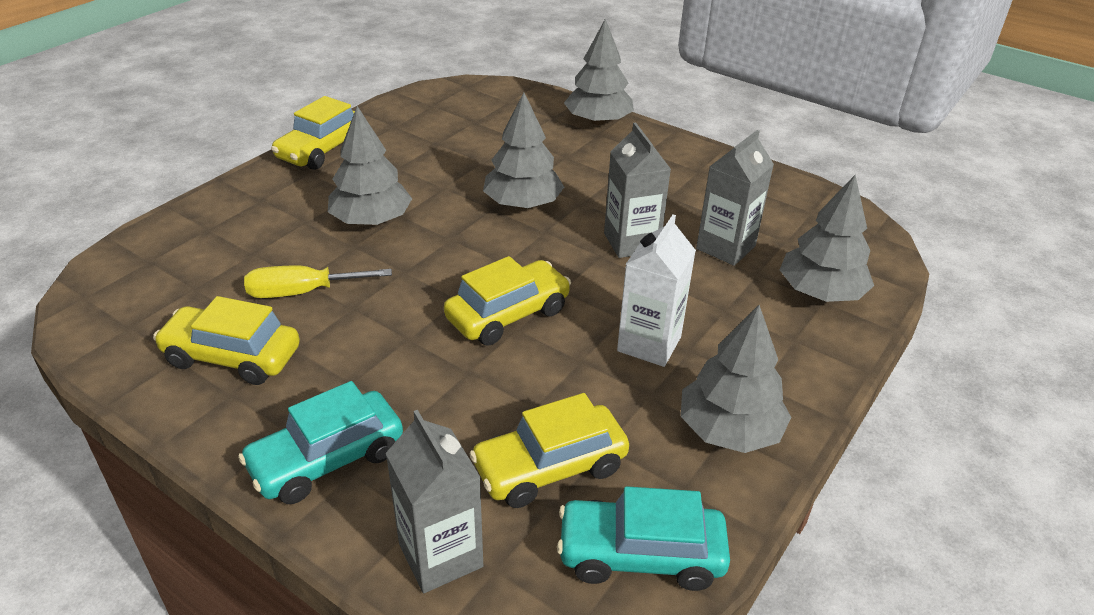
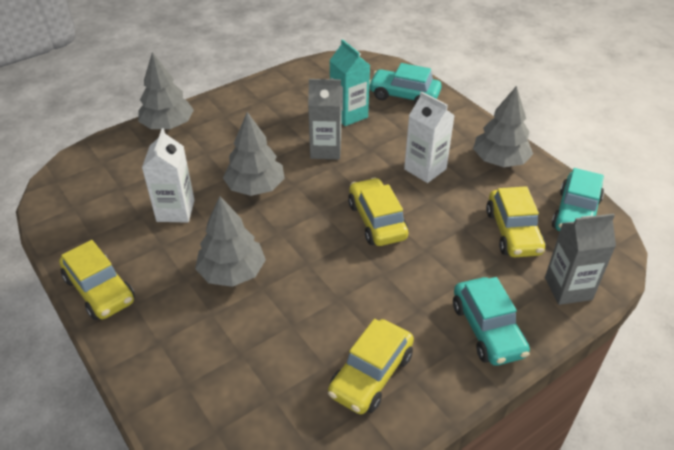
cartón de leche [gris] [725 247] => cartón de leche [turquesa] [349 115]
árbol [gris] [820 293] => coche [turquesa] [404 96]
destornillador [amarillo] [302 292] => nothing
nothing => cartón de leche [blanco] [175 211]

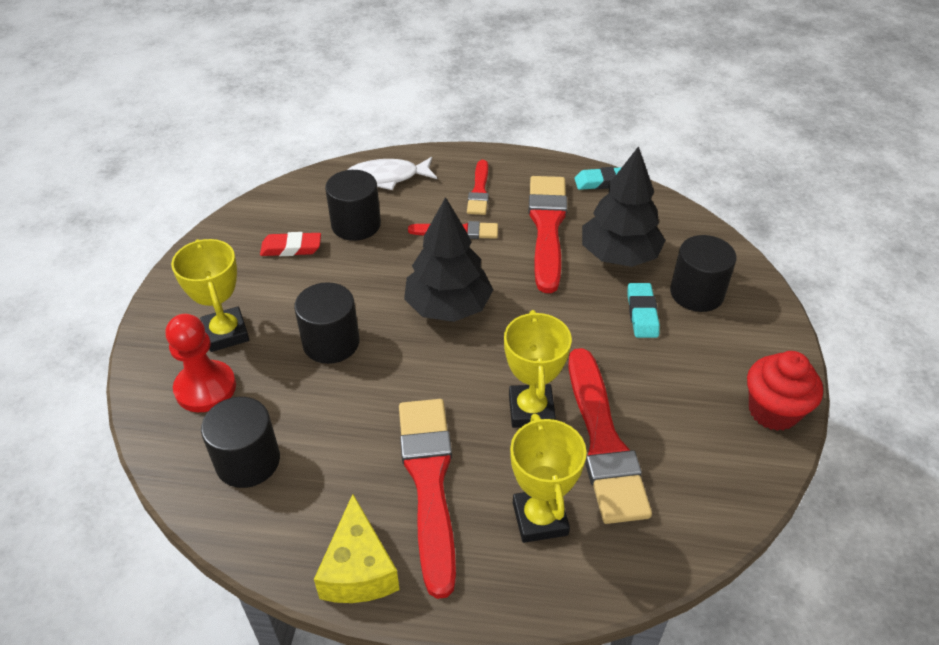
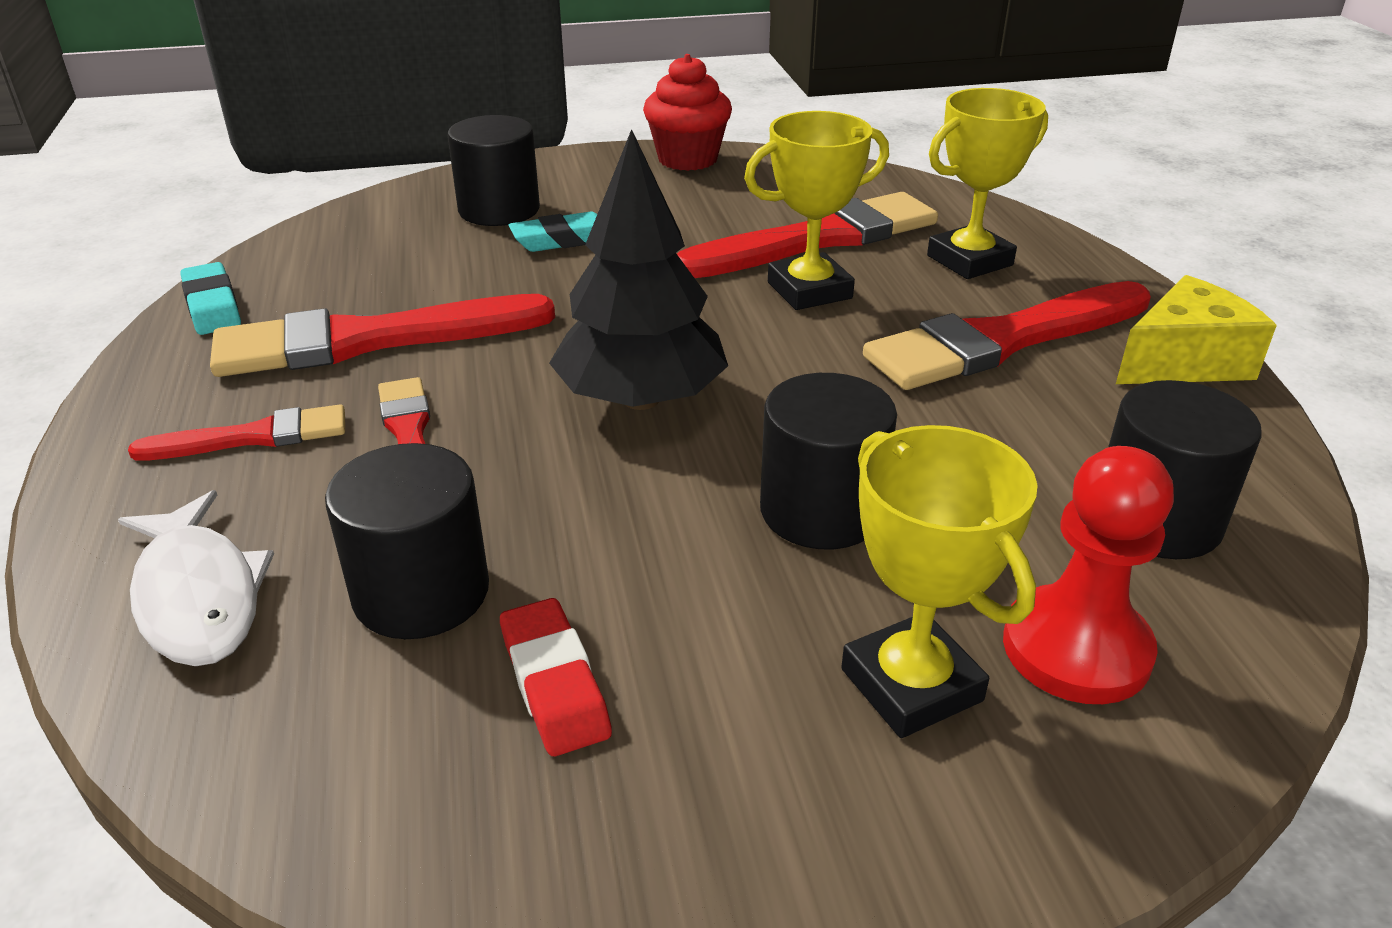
árbol [negro] [619 255] => nothing
trofeo [amarillo] [226 333] => trofeo [amarillo] [911 685], 75 degrees counterclockwise

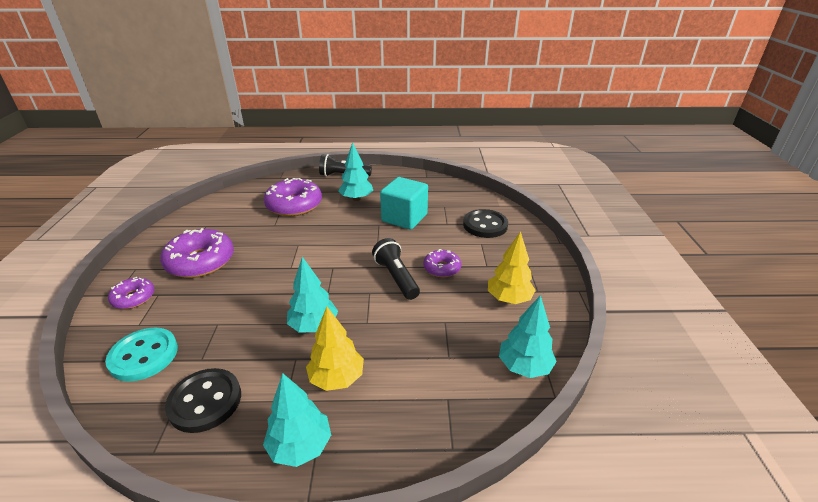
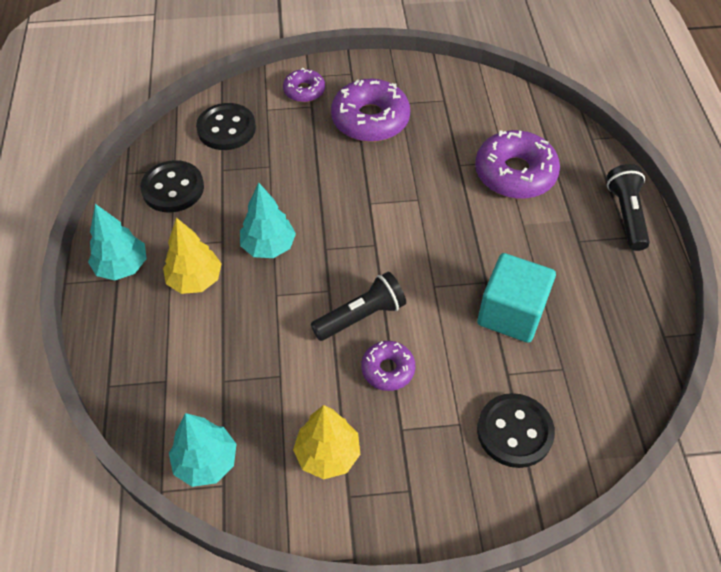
árbol [turquesa] [356 199] => nothing
botón [turquesa] [144 356] => botón [negro] [226 128]

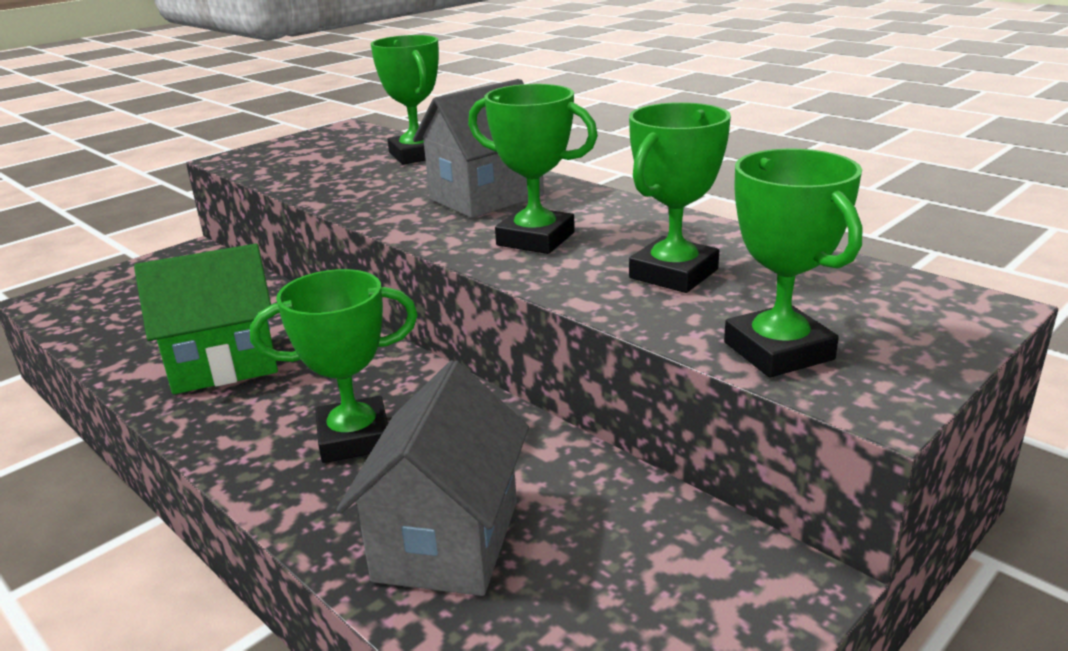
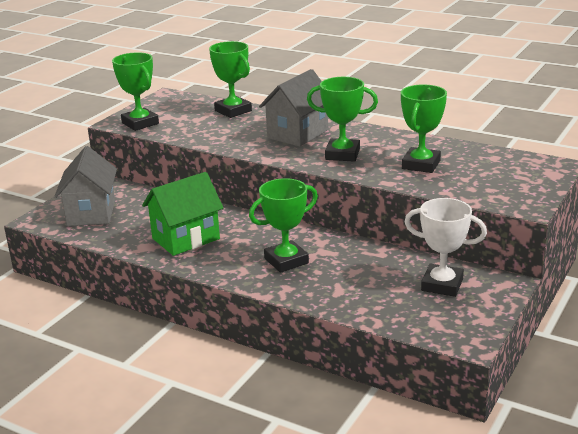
trofeo [verde] [778 351] => trofeo [verde] [140 123], move
casa [gris] [447 540] => casa [gris] [91 213], move
nothing => trofeo [blanco] [442 285]

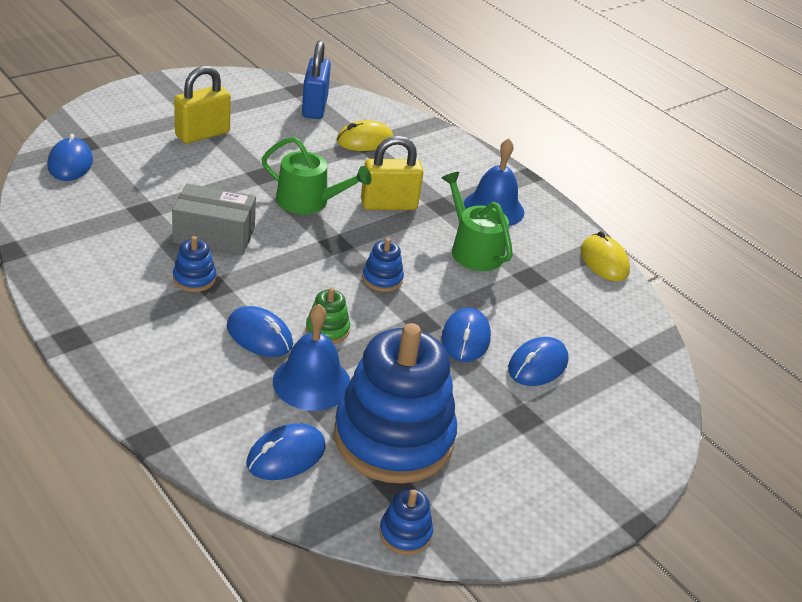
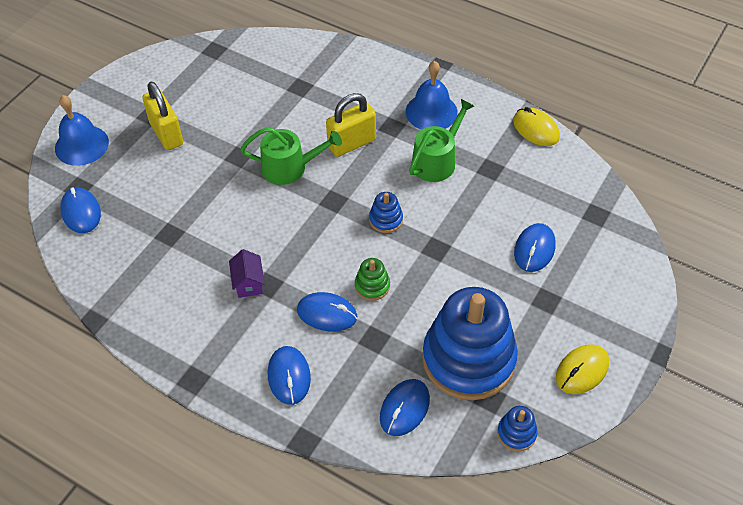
candado [azul] [315 107] => nothing
candado [amarillo] [202 134] => candado [amarillo] [166 134], 60 degrees counterclockwise
ratón [amarillo] [364 140] => ratón [amarillo] [582 370], move
regadera [verde] [473 250] => regadera [verde] [437 161], 90 degrees clockwise
caja [gris] [214 235] => nothing
juguete apilable [azul] [194 278] => casa [morado] [248 283]
campana [azul] [312 382] => campana [azul] [81 145], move
ratón [azul] [465 338] => ratón [azul] [289 376], move

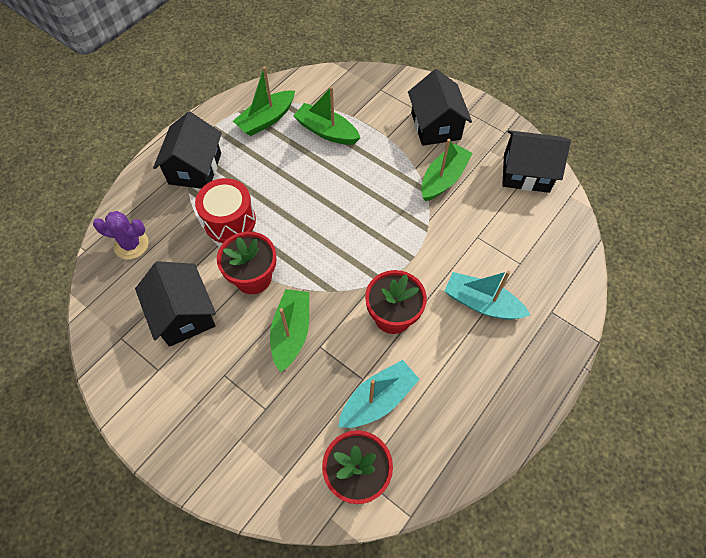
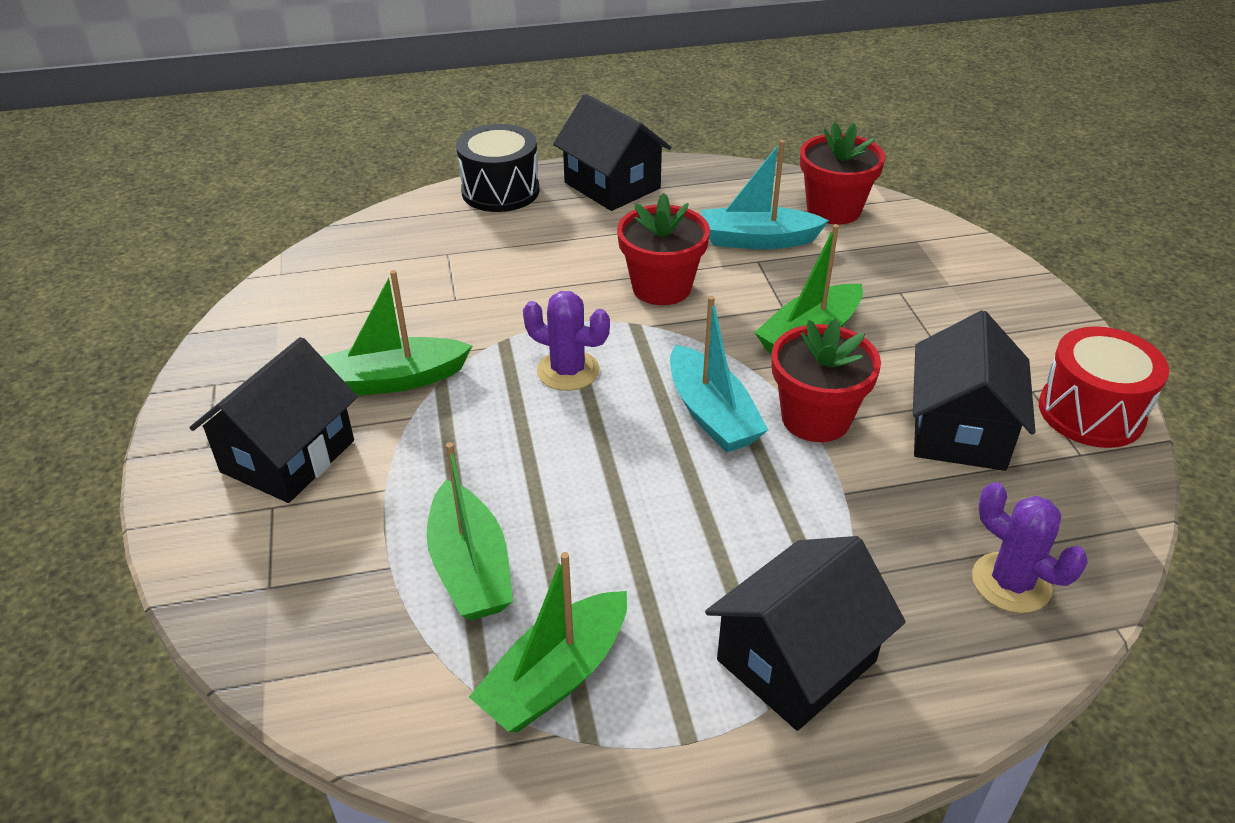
barco [verde] [266 119] => barco [verde] [556 676], 135 degrees clockwise
casa [negro] [526 173] => casa [negro] [612 185], move
tambor [rojo] [229 221] => tambor [rojo] [1091 412], move
barco [turquesa] [482 303] => barco [turquesa] [711 414], move
nothing => tambor [negro] [500 191]
nothing => cactus [morado] [568 371]

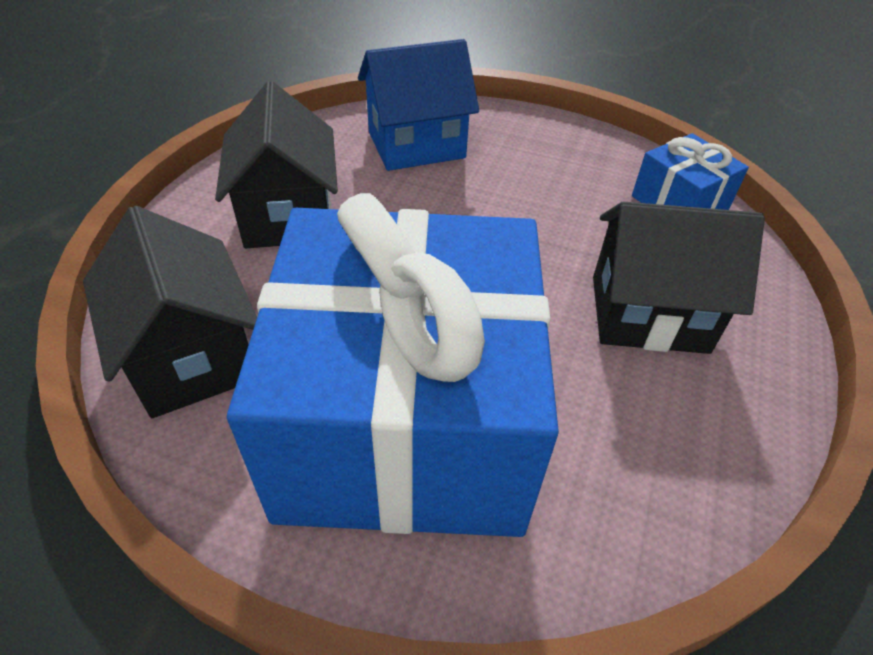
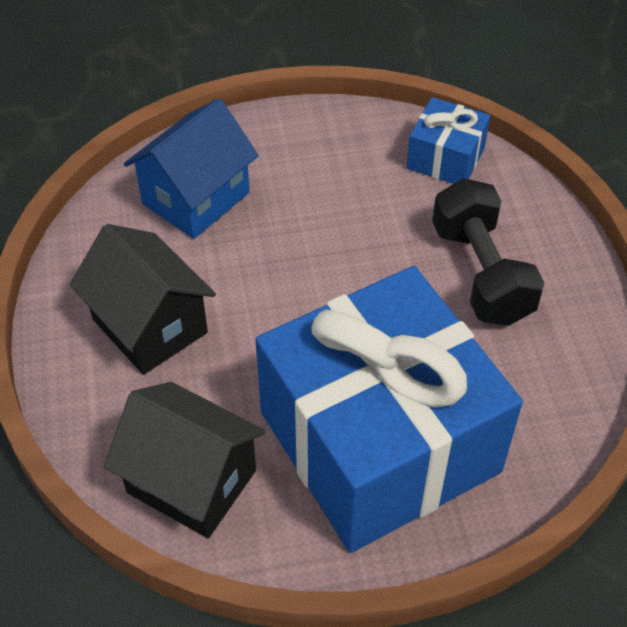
casa [negro] [648 314] => mancuerna [negro] [481 273]

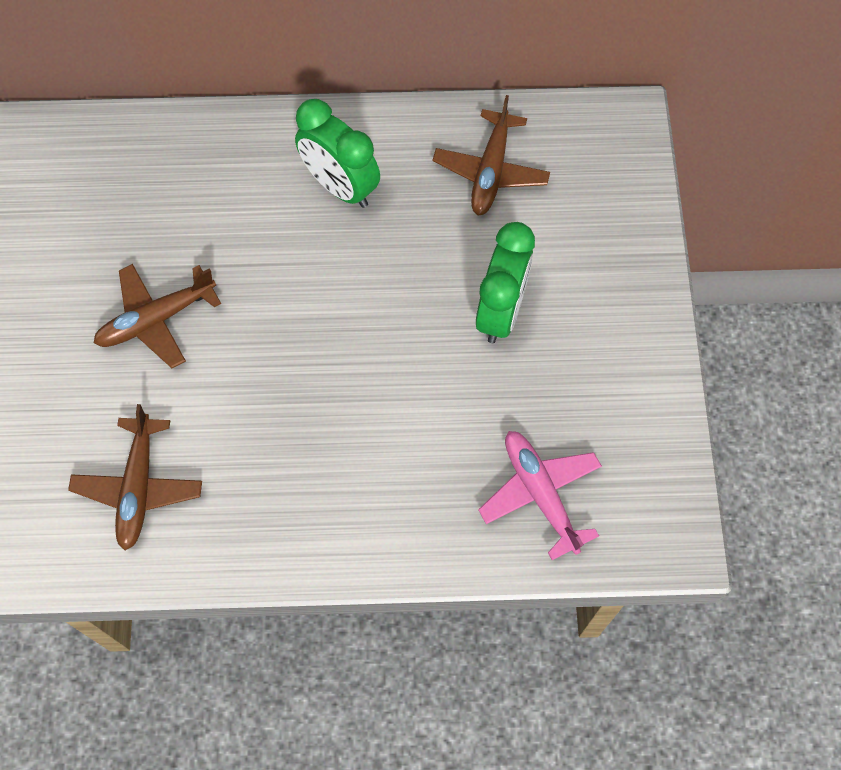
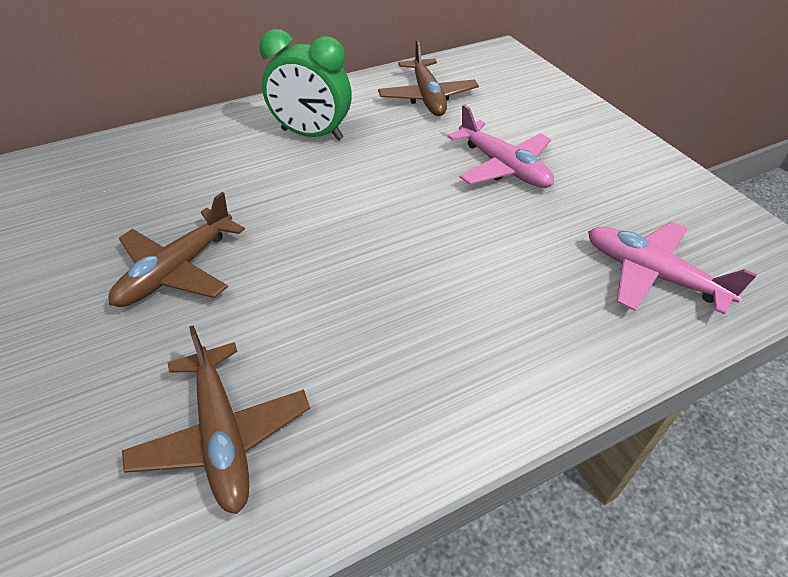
despertador [verde] [501 311] => avión [rosa] [503 167]

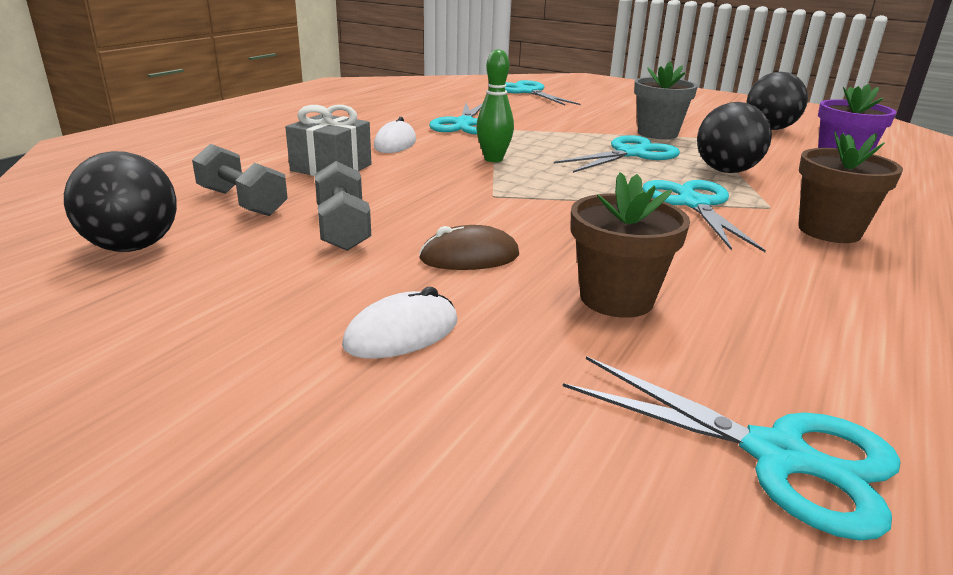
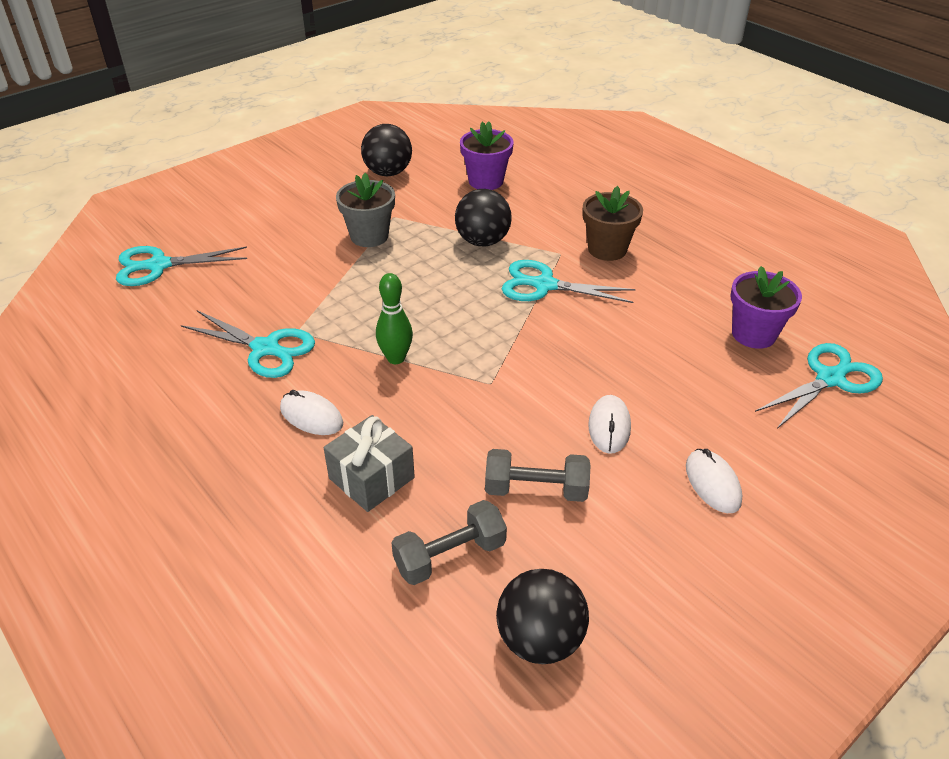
tijeras [turquesa] [631 154] => nothing
maceta [marrón] [616 299] => nothing
ratón [marrón] [469 257] => ratón [blanco] [609 427]
nothing => maceta [morado] [753 334]

